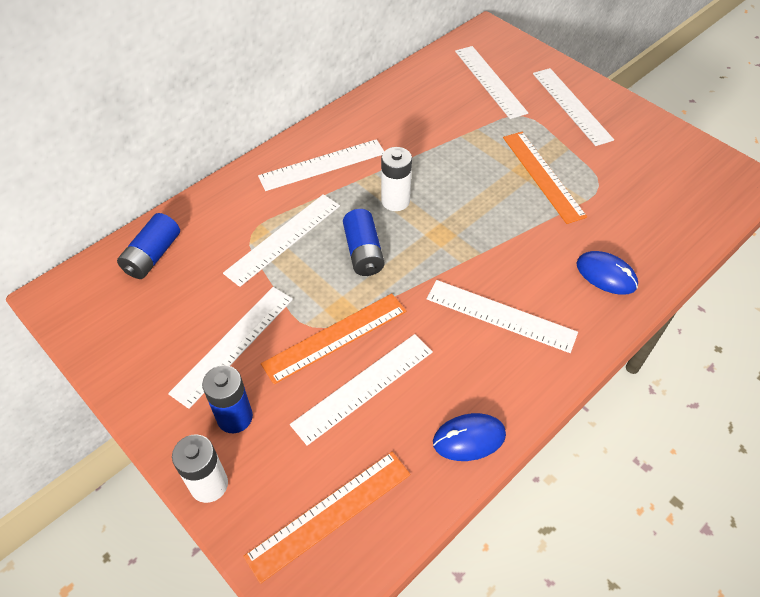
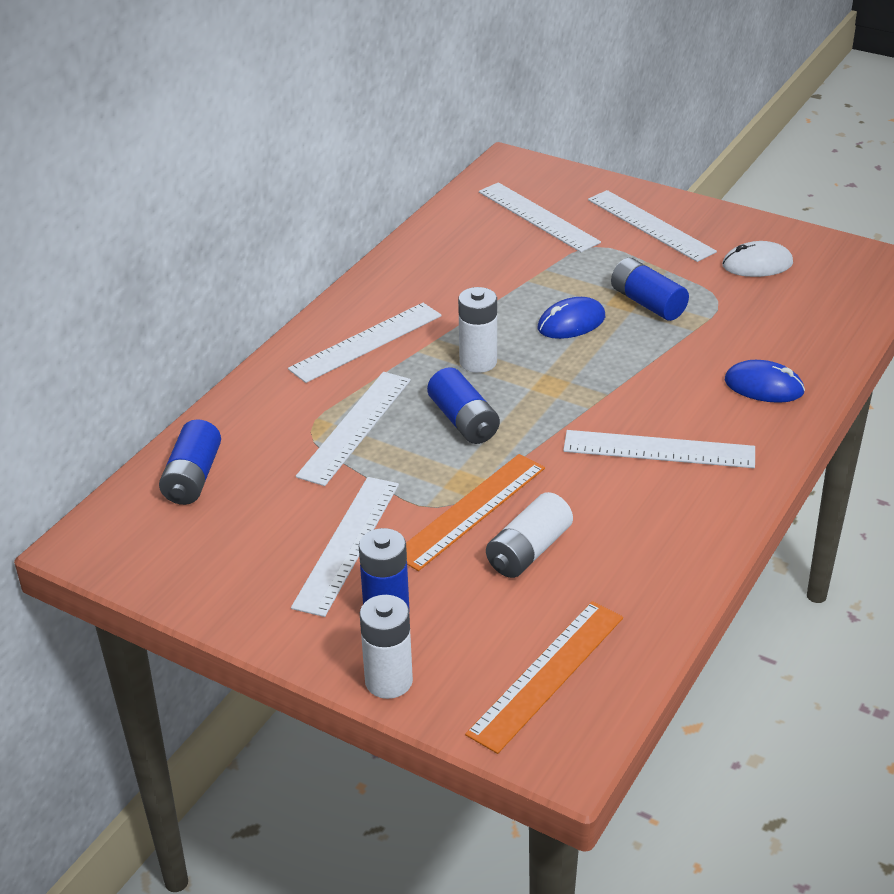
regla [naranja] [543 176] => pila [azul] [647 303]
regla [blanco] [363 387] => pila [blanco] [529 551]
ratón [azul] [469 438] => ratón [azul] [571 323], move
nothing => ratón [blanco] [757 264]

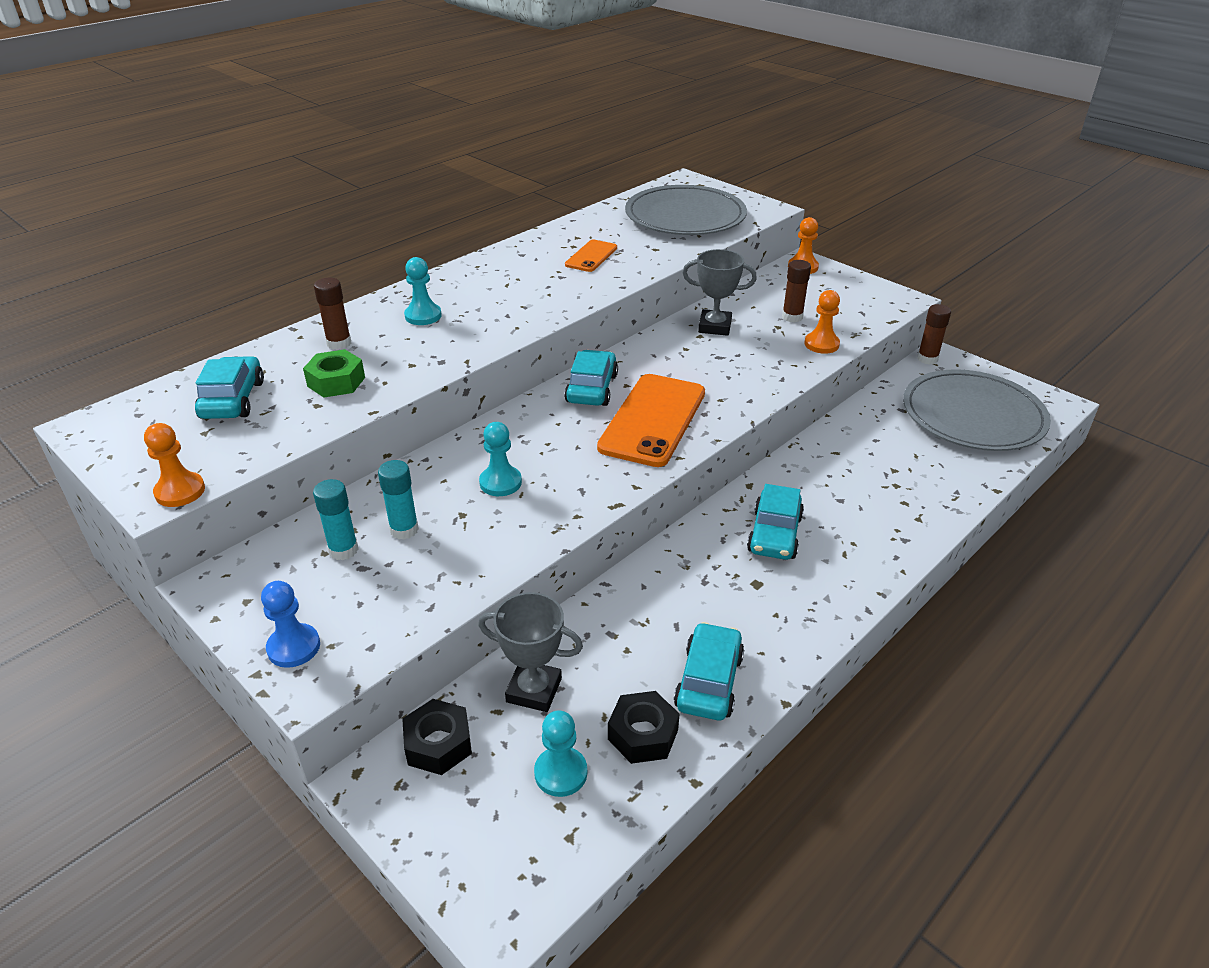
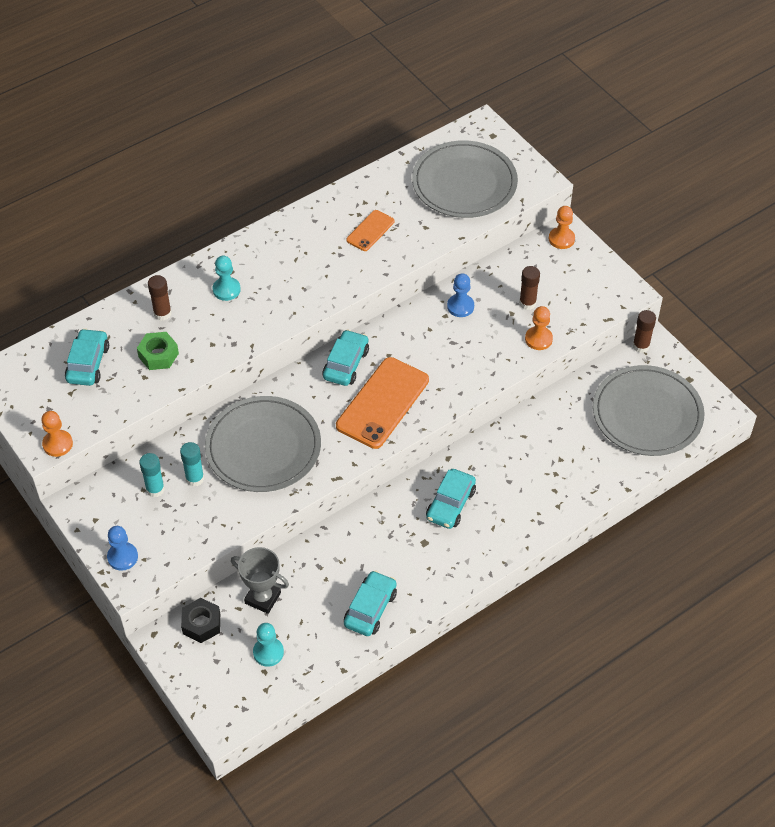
trofeo [gris] [714 327] => peón [azul] [460 306]
peón [turquesa] [500 482] => plato [gris] [263 447]
tuerca [negro] [643 734] => nothing

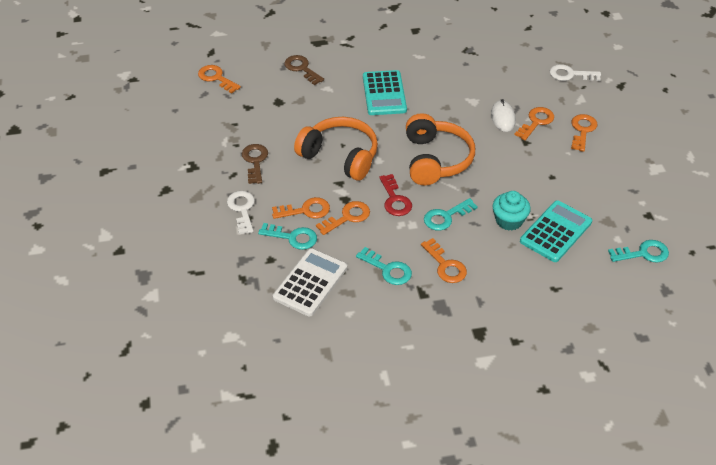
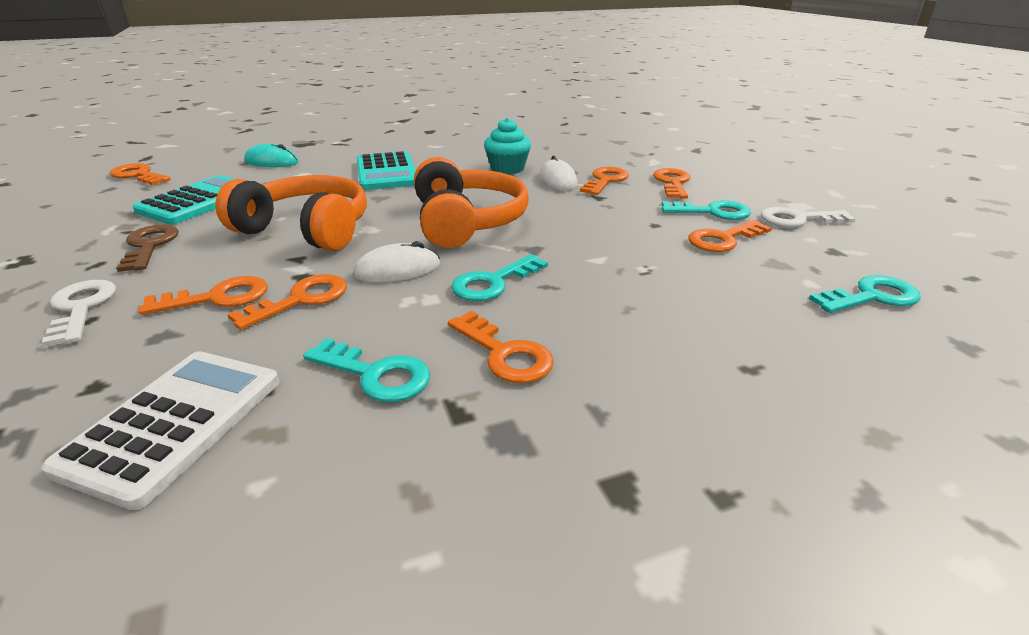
llave [marrón] [301 68] => ratón [turquesa] [272 162]
llave [blanco] [570 74] => llave [blanco] [797 219], move
llave [rojo] [395 200] => ratón [blanco] [397 269]
magdalena [turquesa] [509 220] => magdalena [turquesa] [507 169], move
calculadora [turquesa] [555 232] => calculadora [turquesa] [199 201], move
llave [turquesa] [293 237] => llave [turquesa] [712 212], move
nothing => llave [naranja] [723 239]

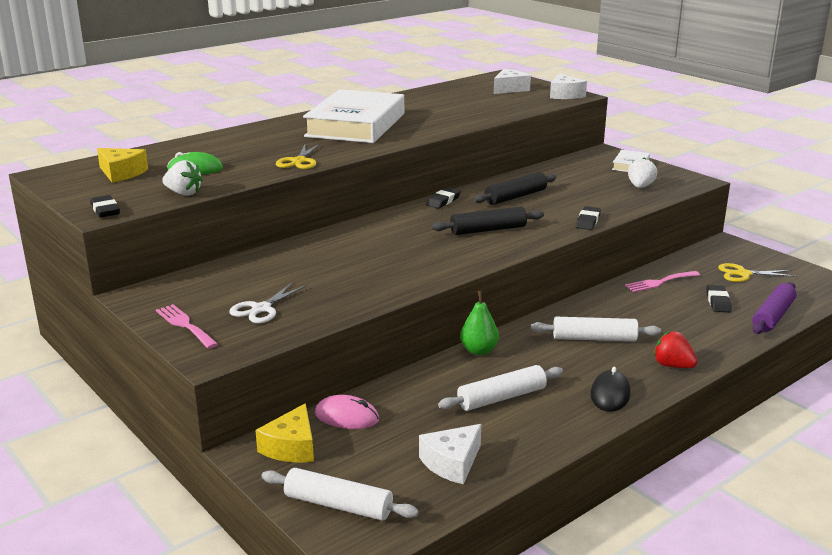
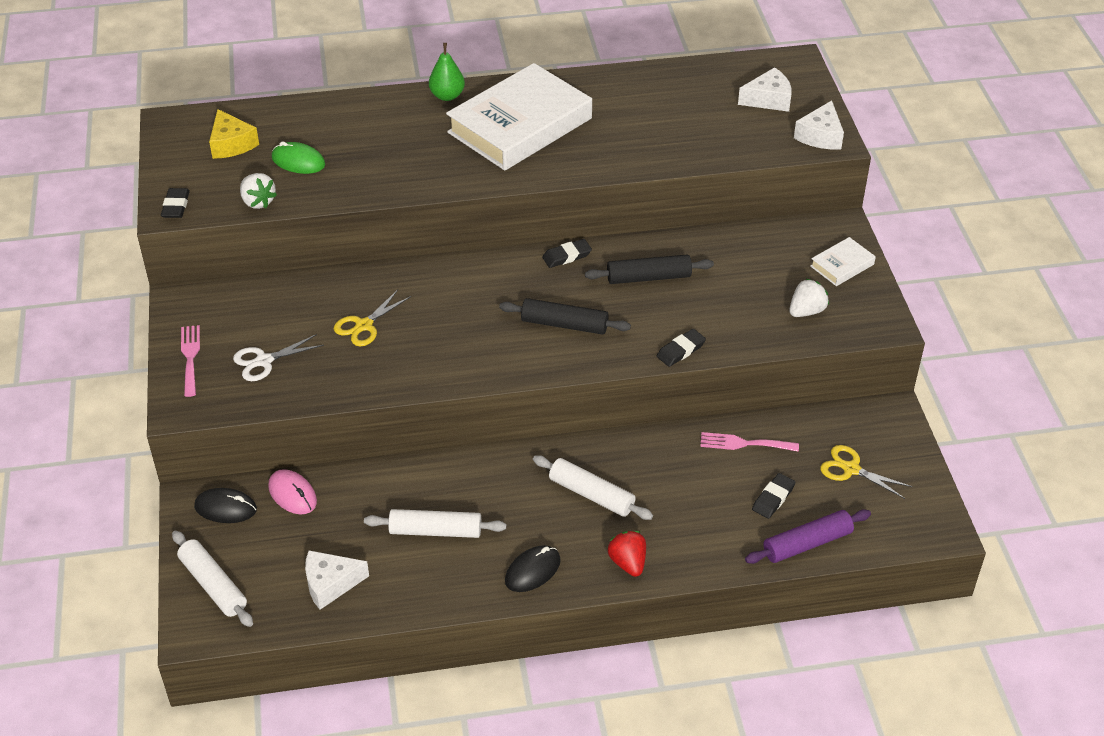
tijeras [amarillo] [299 161] => tijeras [amarillo] [364 325], move
pera [verde] [479 350] => pera [verde] [447 96], move
queso [amarillo] [291 447] => ratón [negro] [225 508]

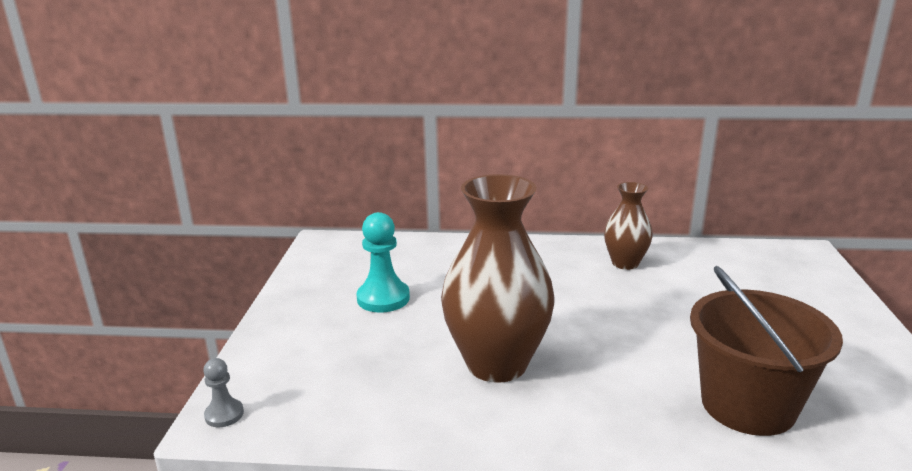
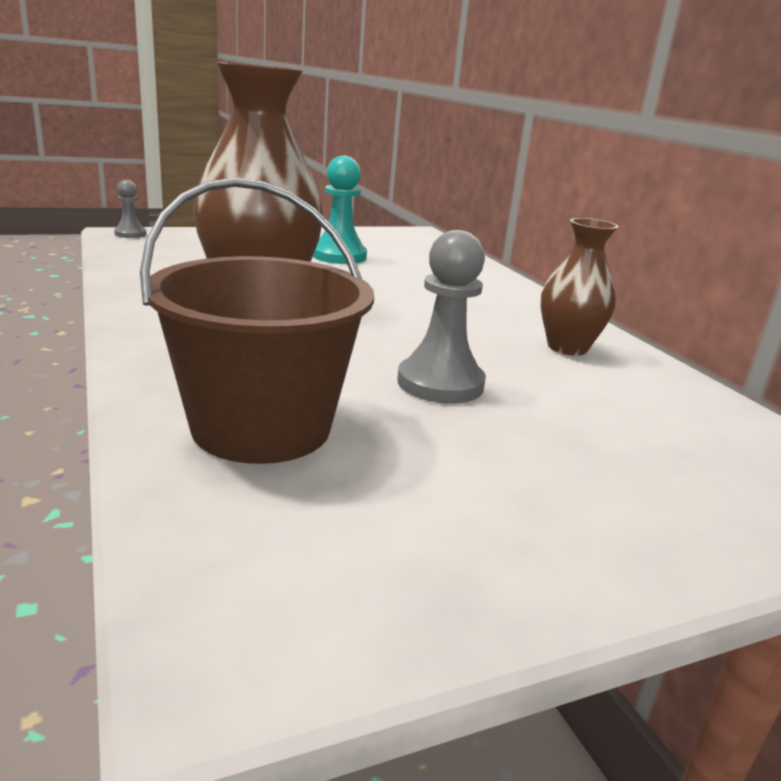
nothing => peón [gris] [440 383]

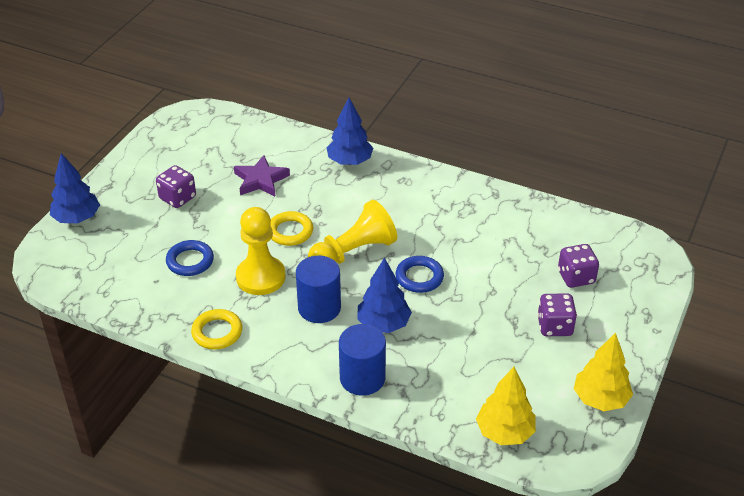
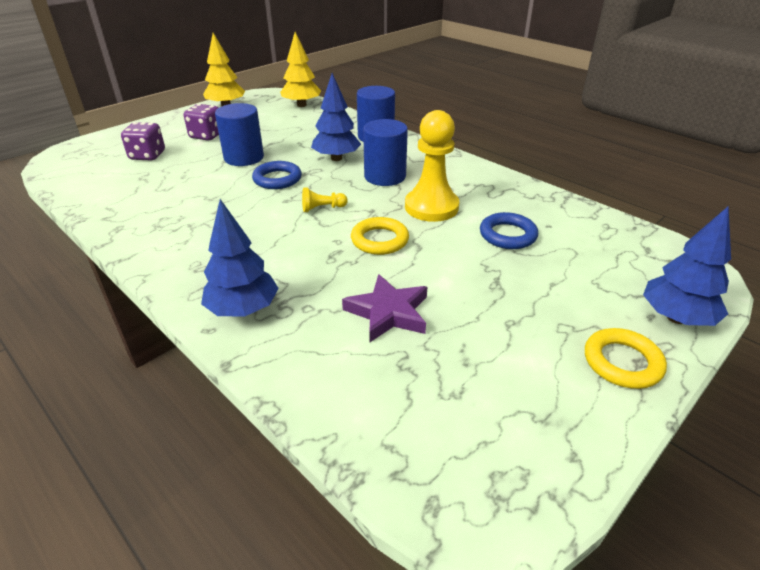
dado [morado] [177 198] => nothing
peón [amarillo] [354 252] => peón [amarillo] [322 208], x0.45
anillo [amarillo] [217 332] => anillo [amarillo] [622 362], move
nothing => cilindro [azul] [244 158]

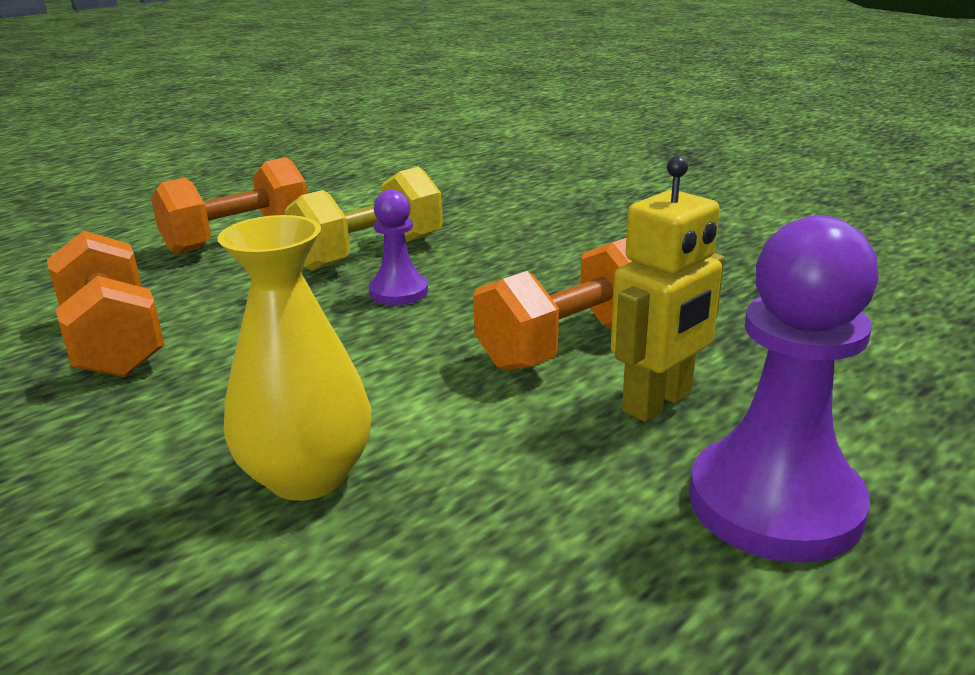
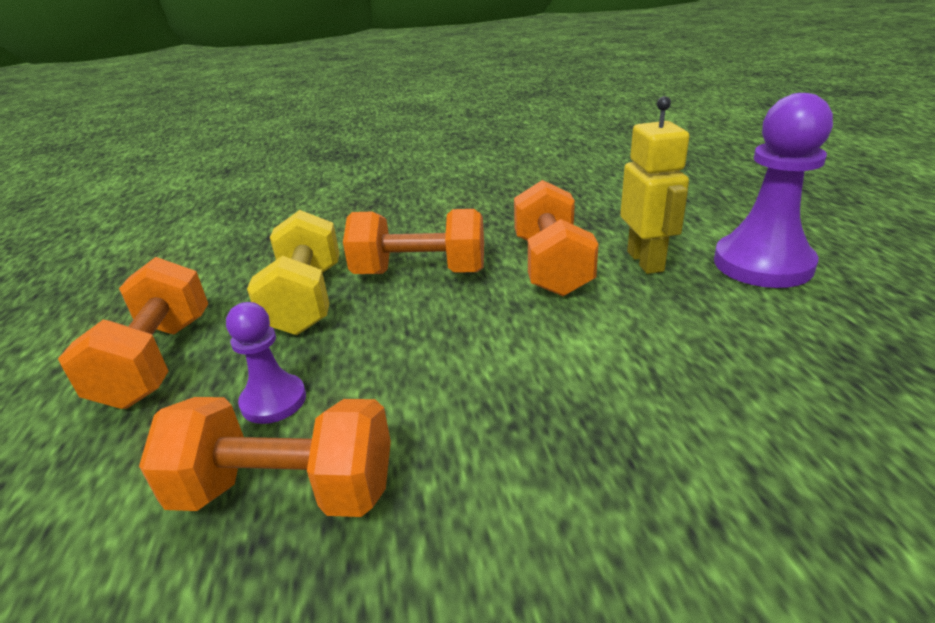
peón [morado] [398 292] => peón [morado] [273 401], move
florero [amarillo] [307 475] => nothing
nothing => mancuerna [naranja] [420 273]

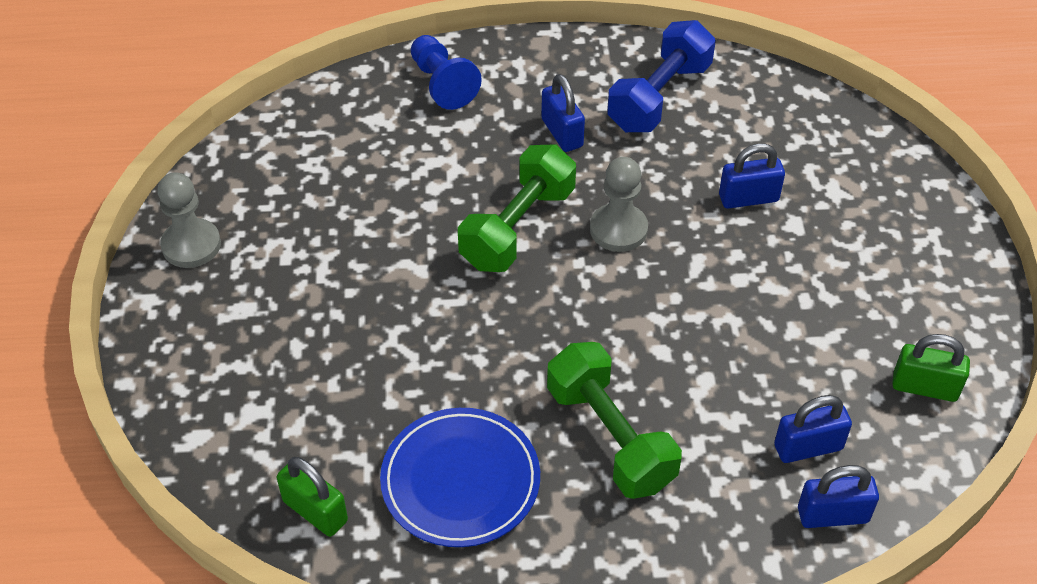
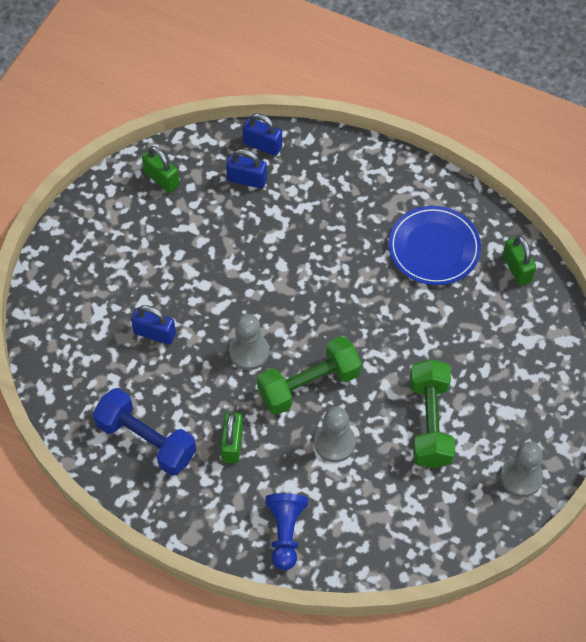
mancuerna [azul] [659 97] => mancuerna [azul] [146 440], 60 degrees clockwise
candado [azul] [562 133] => candado [verde] [232 444]
mancuerna [verde] [610 437] => mancuerna [verde] [430 422], move
nothing => peón [gris] [334 443]

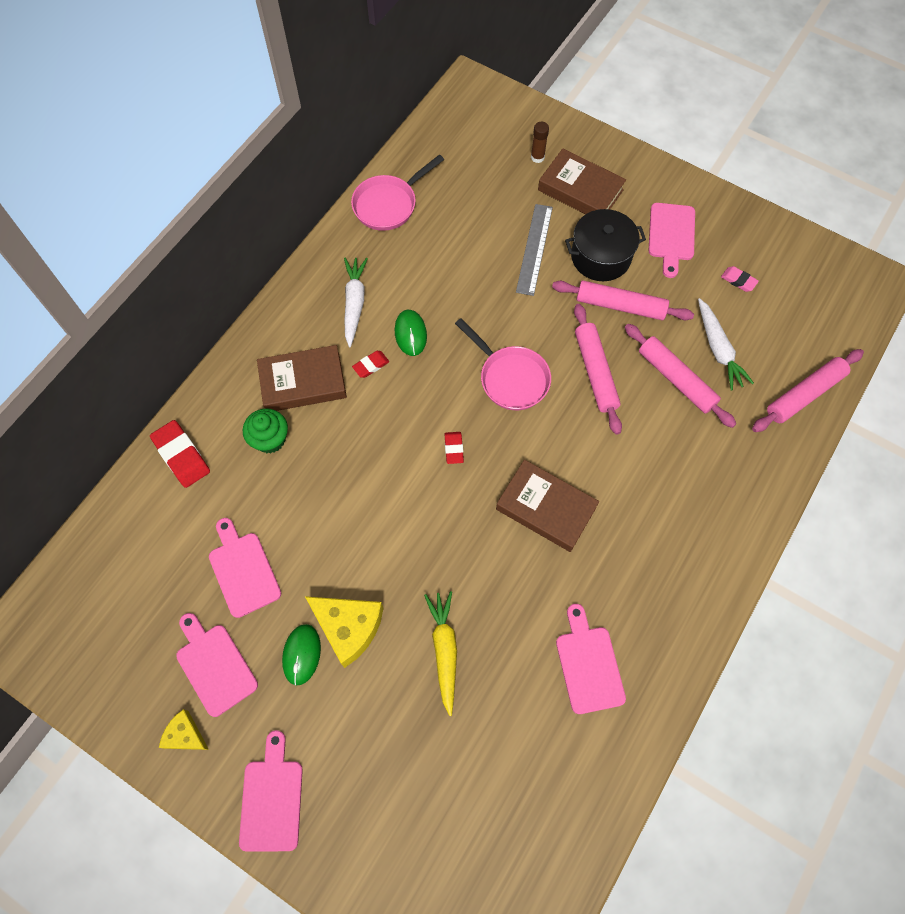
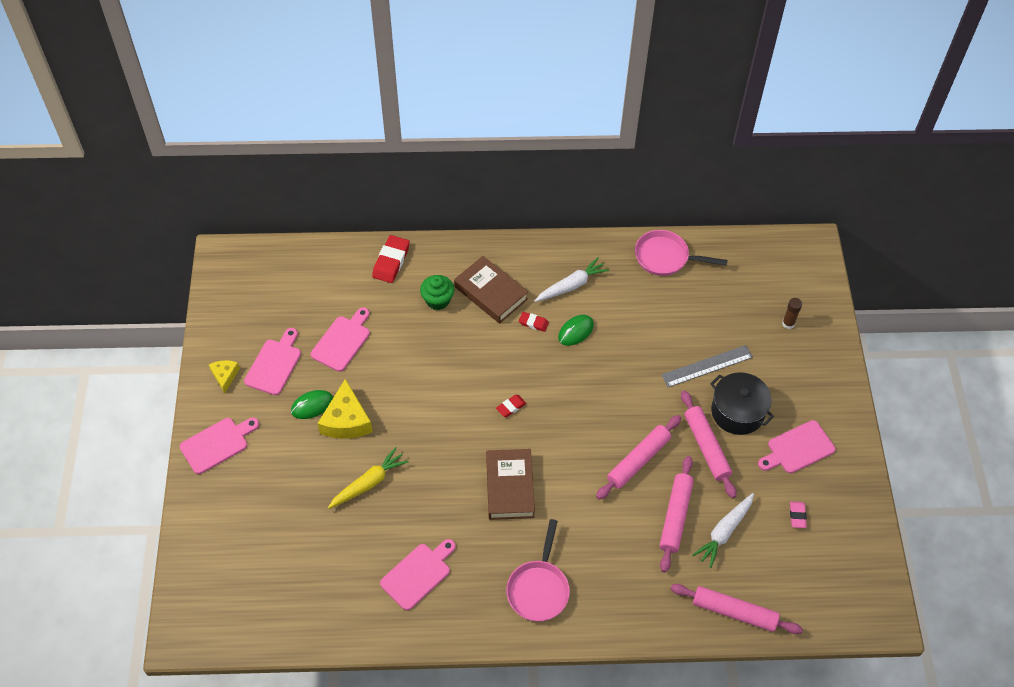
libro [marrón] [580 190] => nothing
sartén [rosa] [510 378] => sartén [rosa] [538 589], move

